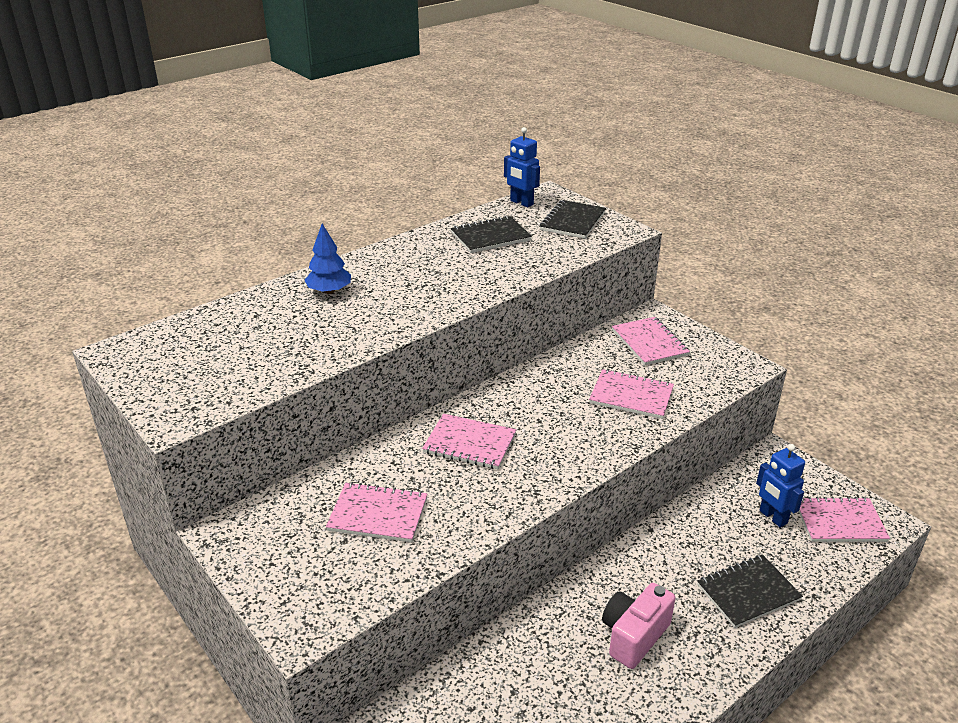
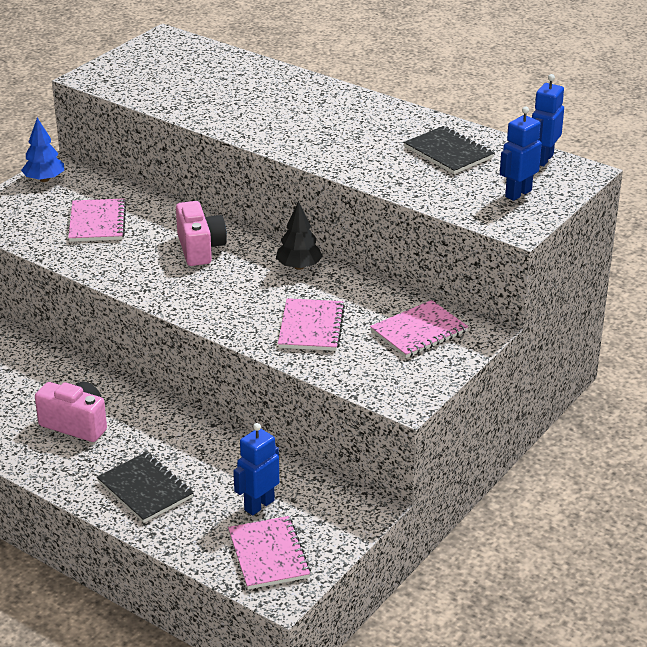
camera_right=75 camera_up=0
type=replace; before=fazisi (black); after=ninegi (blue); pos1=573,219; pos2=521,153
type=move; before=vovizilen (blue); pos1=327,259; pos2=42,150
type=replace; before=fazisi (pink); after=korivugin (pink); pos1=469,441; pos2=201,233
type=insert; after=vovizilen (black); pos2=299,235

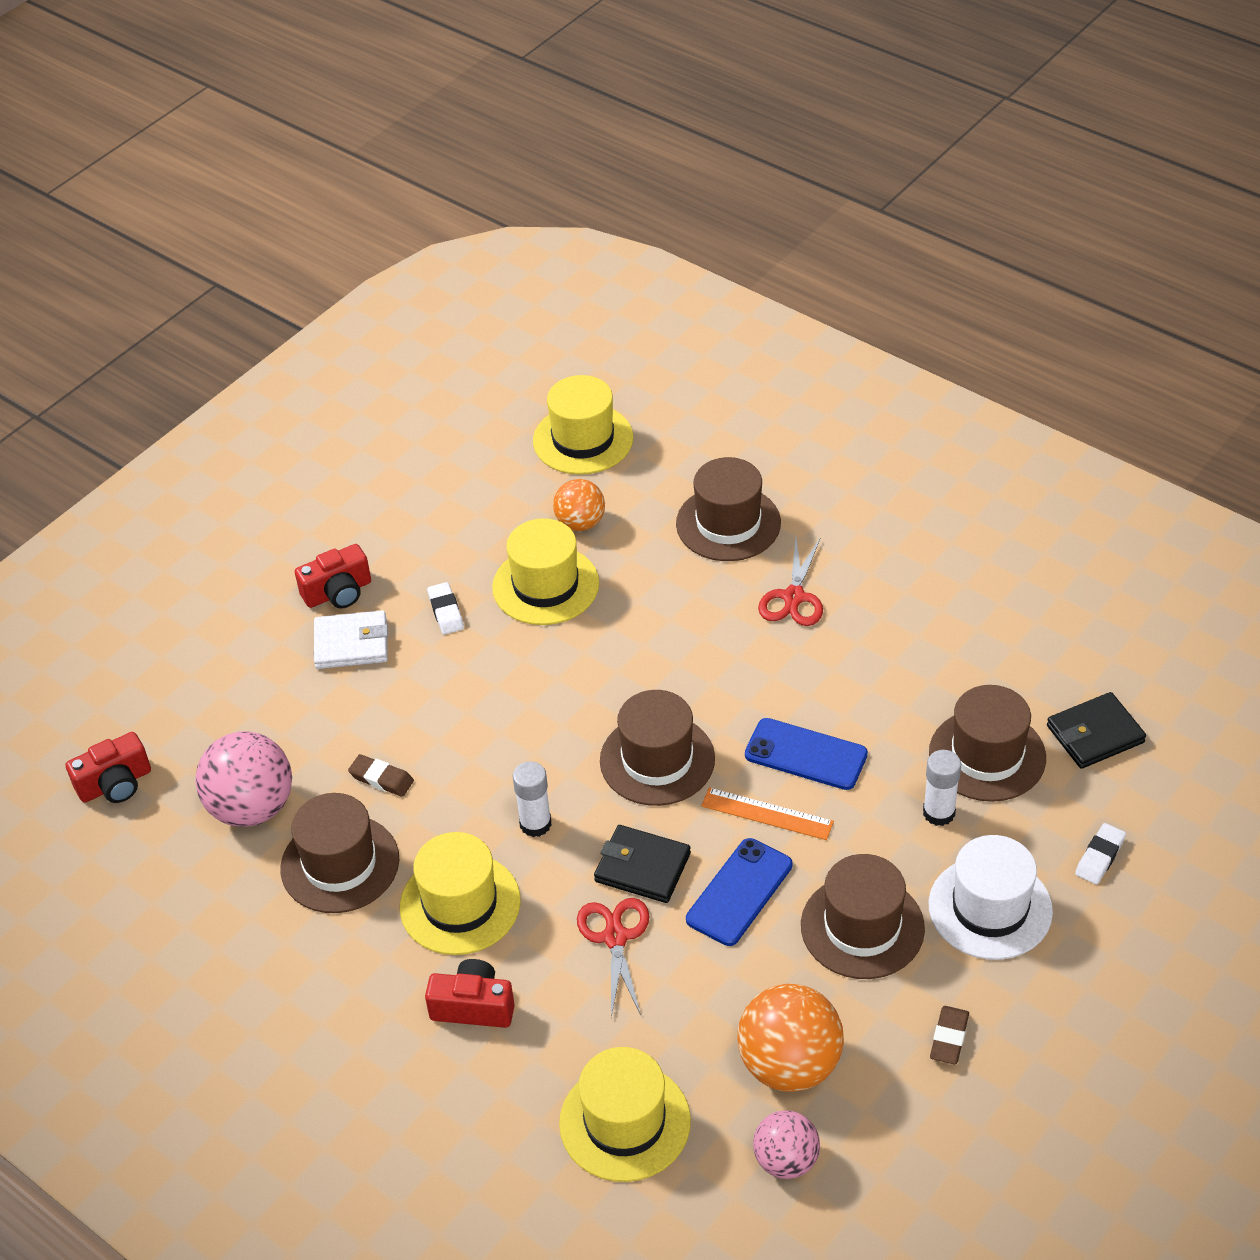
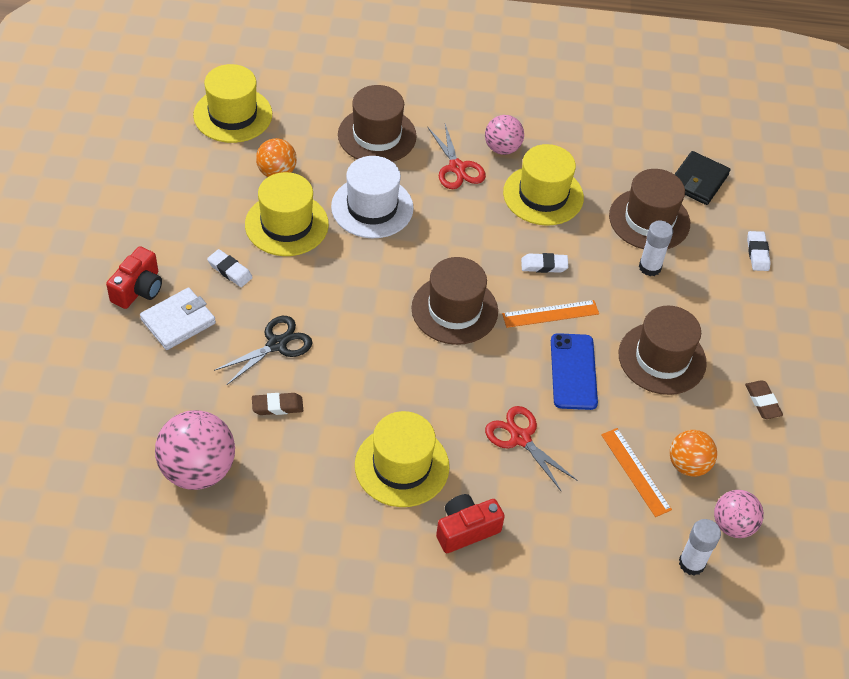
camera_right=-40 camera_up=5
type=replace; before=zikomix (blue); after=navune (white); pos1=806,754; pos2=545,263
type=delete; before=korivugin (red); pos1=108,767
type=move; before=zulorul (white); pos1=532,799; pos2=700,547
type=delete; before=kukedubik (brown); pos1=339,853
type=delete; before=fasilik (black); pos1=642,864
type=move; before=kukedubik (white); pos1=990,897; pos2=372,197
type=resize; before=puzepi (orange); pos1=790,1038; pos2=693,453; scale=0.61
type=move; before=kukedubik (yellow); pos1=625,1114; pos2=543,185
type=insert; after=puzepi (pink); pos2=504,135
type=insert; after=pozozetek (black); pos2=263,351
type=insert; after=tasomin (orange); pos2=636,472

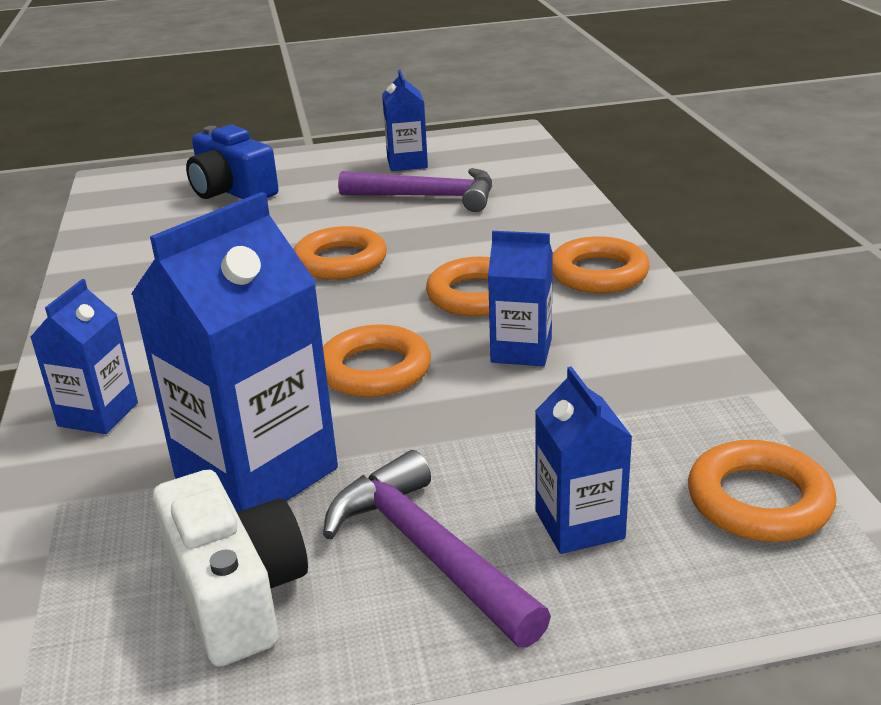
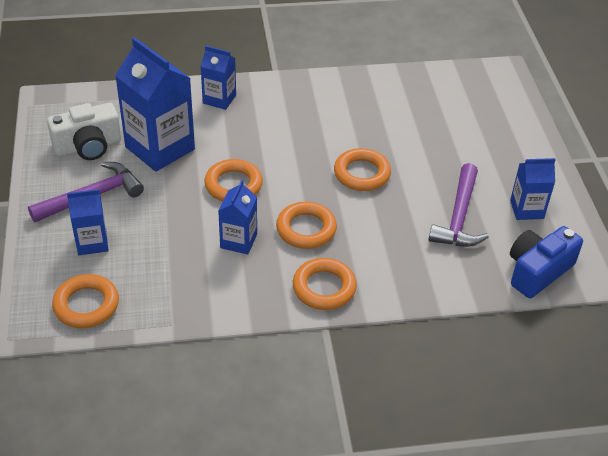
camera_right=90 camera_up=15
type=move; before=korivugin (blue); pos1=232,162; pos2=546,262

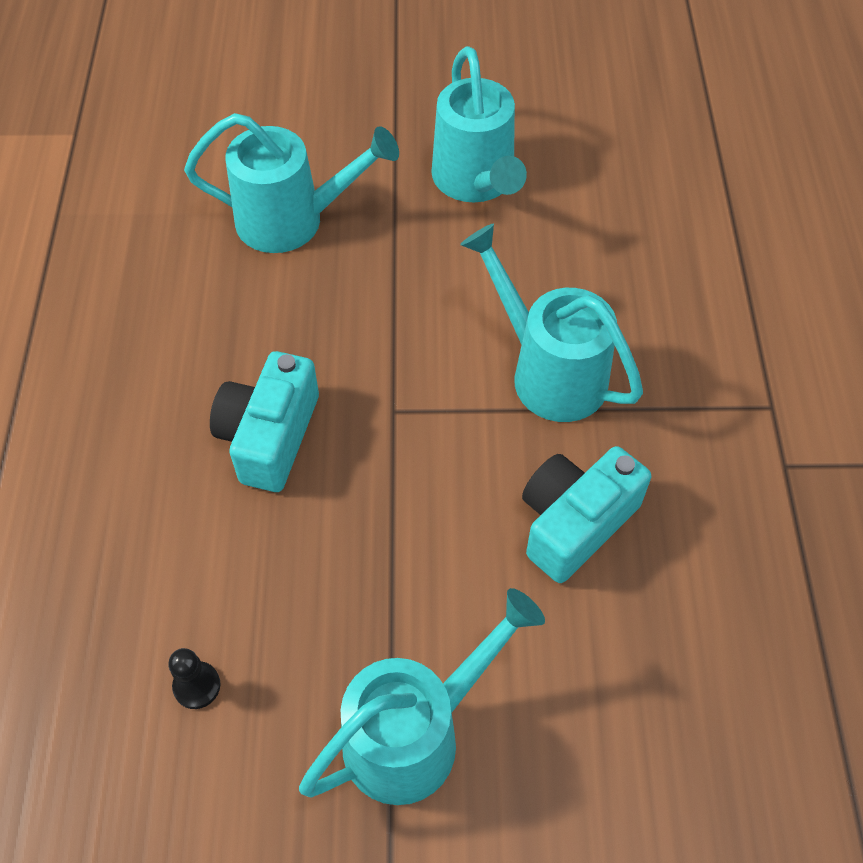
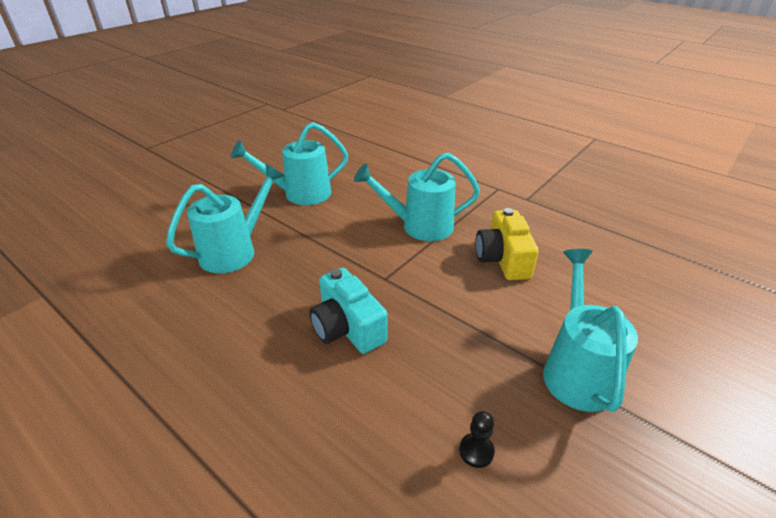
camera_right=-50 camera_up=-20
type=rotate; before=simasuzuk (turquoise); pos1=479,124; pos2=289,163; turn=135
type=recolor; before=korivugin (turquoise); after=korivugin (yellow); pos1=586,514; pos2=507,244

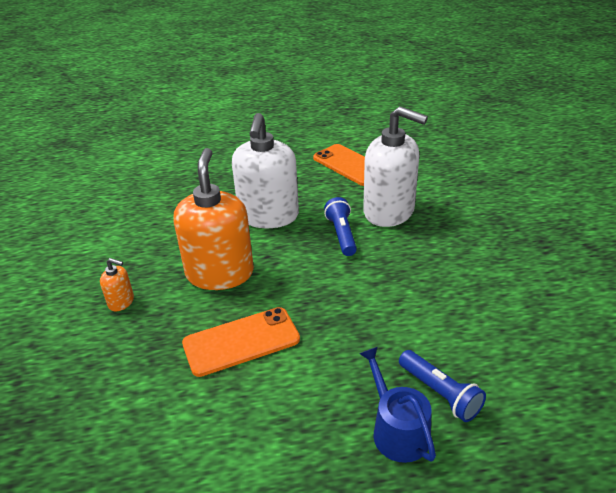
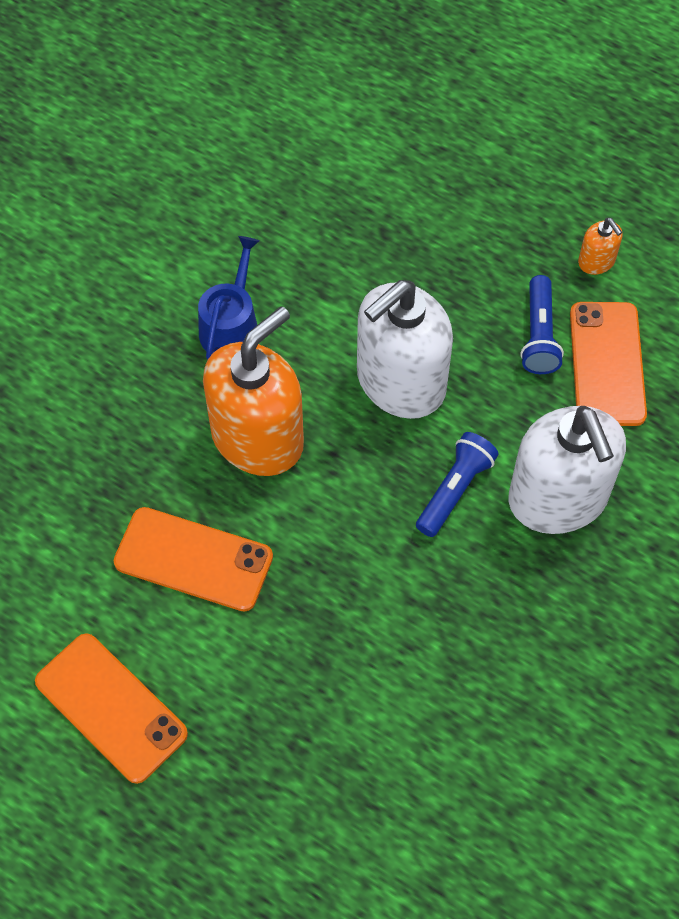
camera_right=40 camera_up=25
type=move; before=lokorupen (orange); pos1=117,284; pos2=600,246
type=move; before=simasuzuk (blue); pos1=397,405; pos2=228,298
type=move; before=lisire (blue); pos1=442,386; pos2=542,324
type=insert; after=zikomix (orange); pos2=111,708

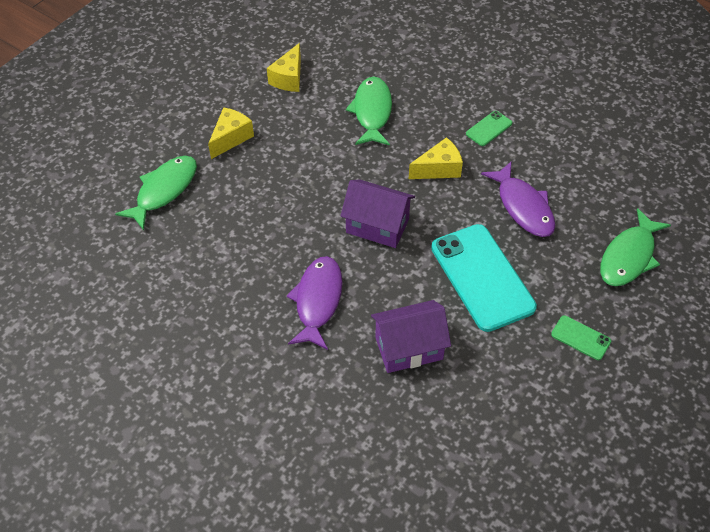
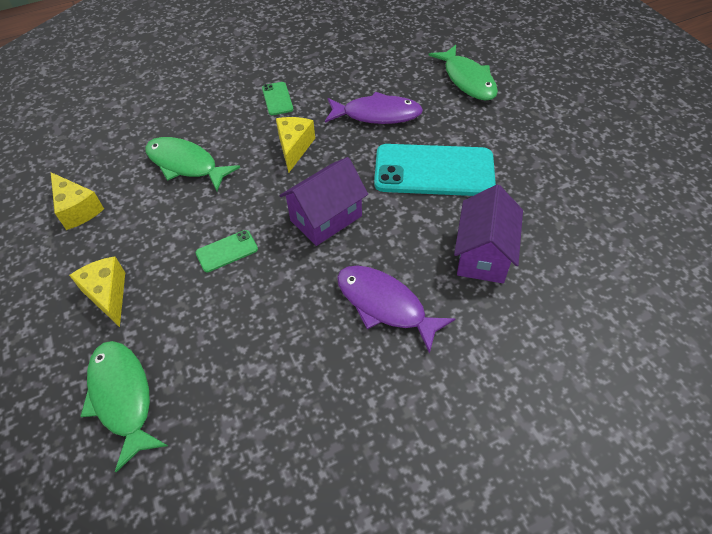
camera_right=-60 camera_up=0
type=move; before=zikomix (green); pos1=581,337; pos2=226,251

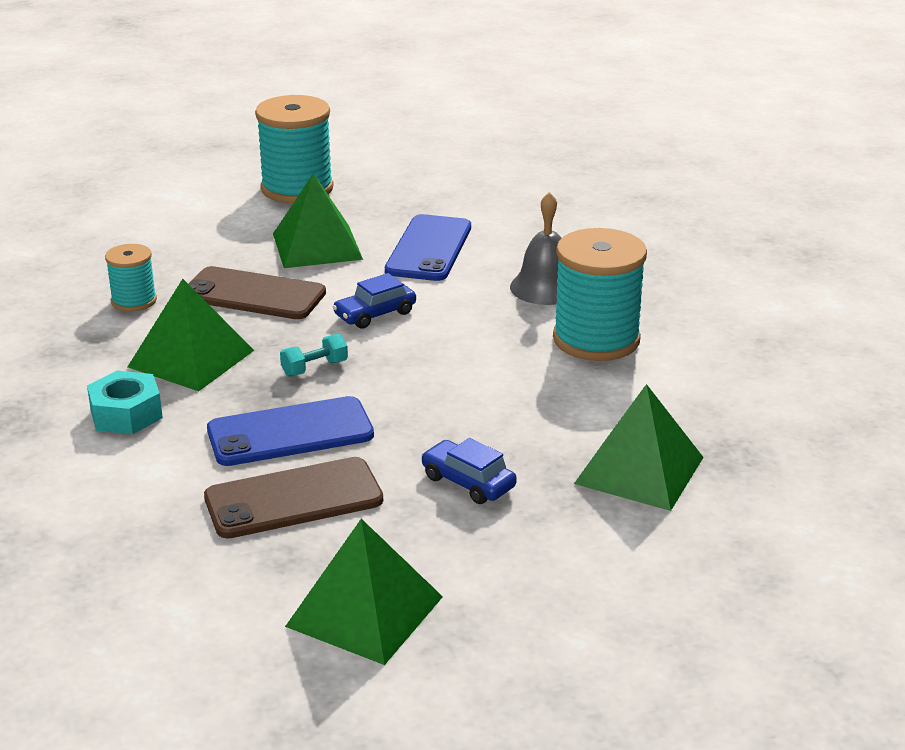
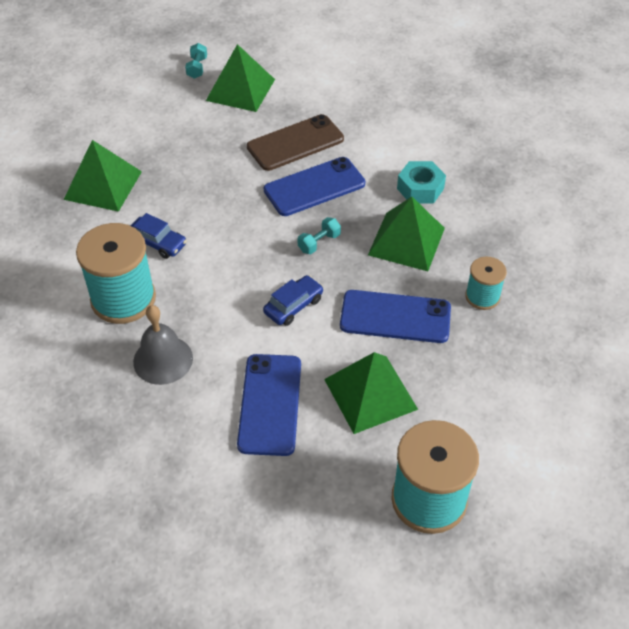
camera_right=170 camera_up=20
type=recolor; before=zikomix (brown); after=zikomix (blue); pos1=257,292; pos2=395,316
type=move; before=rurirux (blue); pos1=469,471; pos2=158,236
type=insert; after=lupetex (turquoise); pos2=196,61

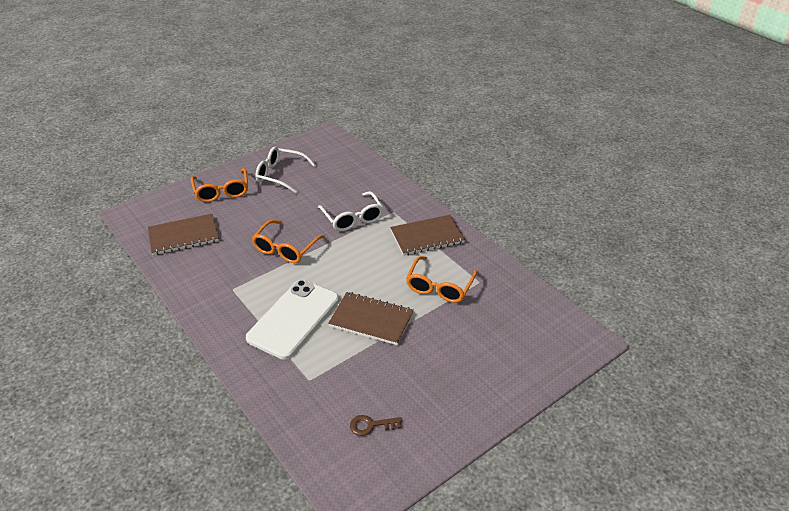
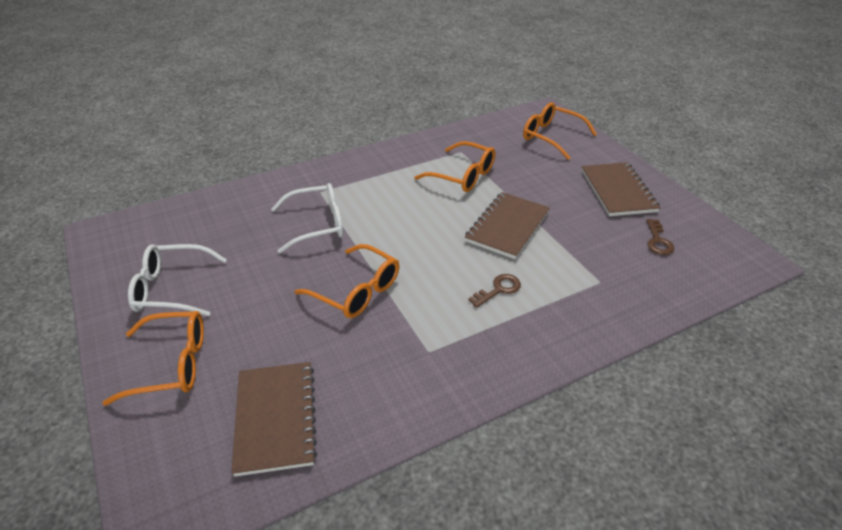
camera_right=-80 camera_up=0
type=rotate; before=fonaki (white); pos1=285,169; pos2=177,280; turn=60
type=move; before=fazisi (brown); pos1=427,235; pos2=620,189
type=replace; before=zikomix (white); after=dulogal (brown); pos1=292,320; pos2=494,291
type=insert; after=fonaki (orange); pos2=560,131

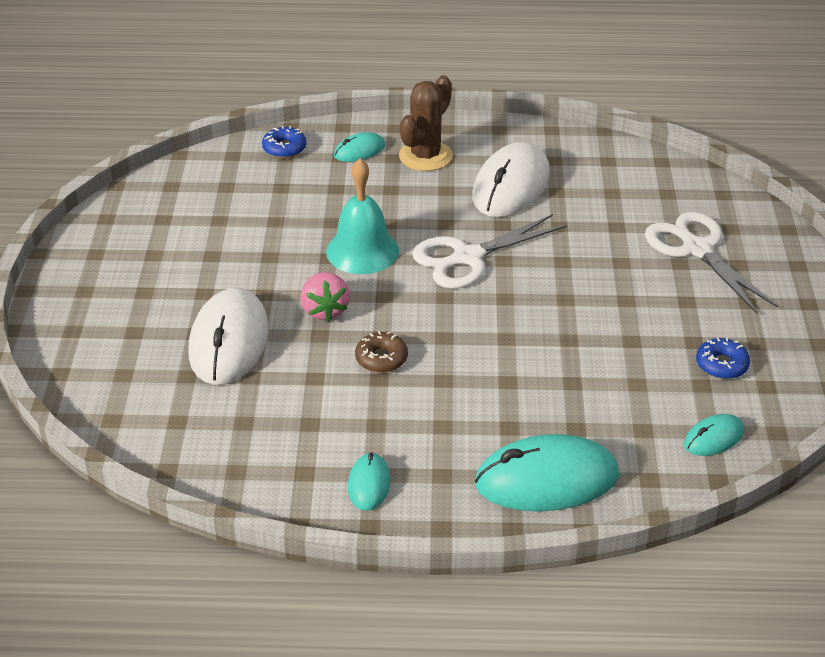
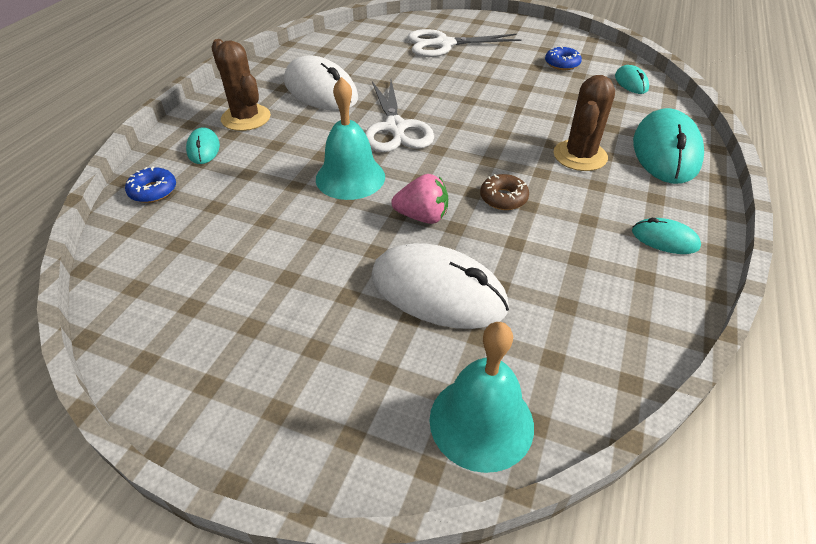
camera_right=-70 camera_up=5
type=insert; after=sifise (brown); pos2=584,123
type=insert; after=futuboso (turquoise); pos2=481,397

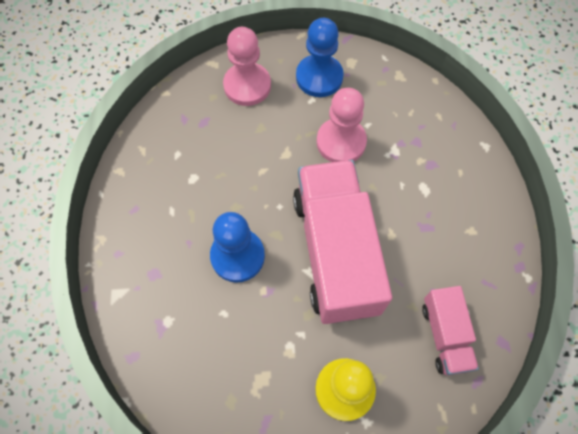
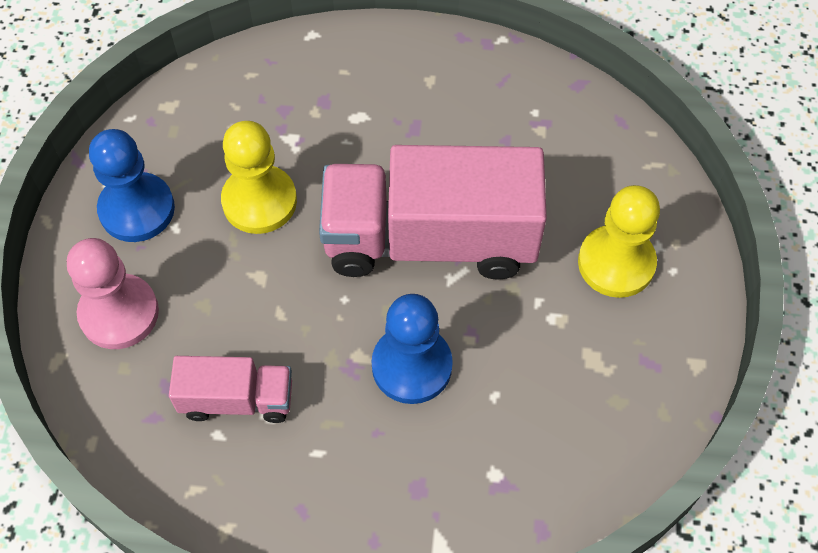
camera_right=-80 camera_up=-5
type=recolor; before=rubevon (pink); after=rubevon (yellow); pos1=342,125; pos2=259,177
type=move; before=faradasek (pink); pos1=450,331; pos2=230,389

